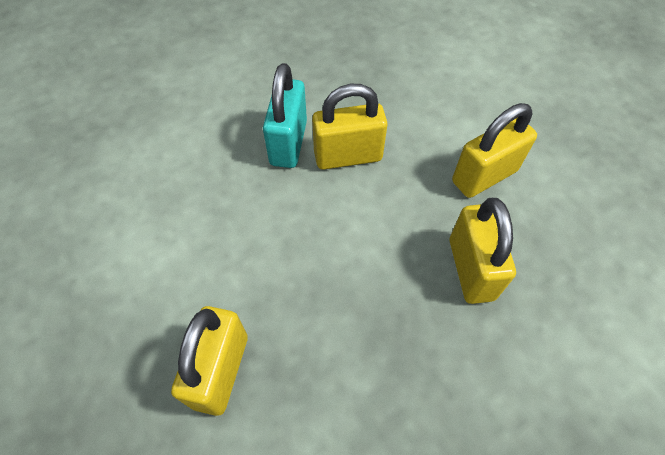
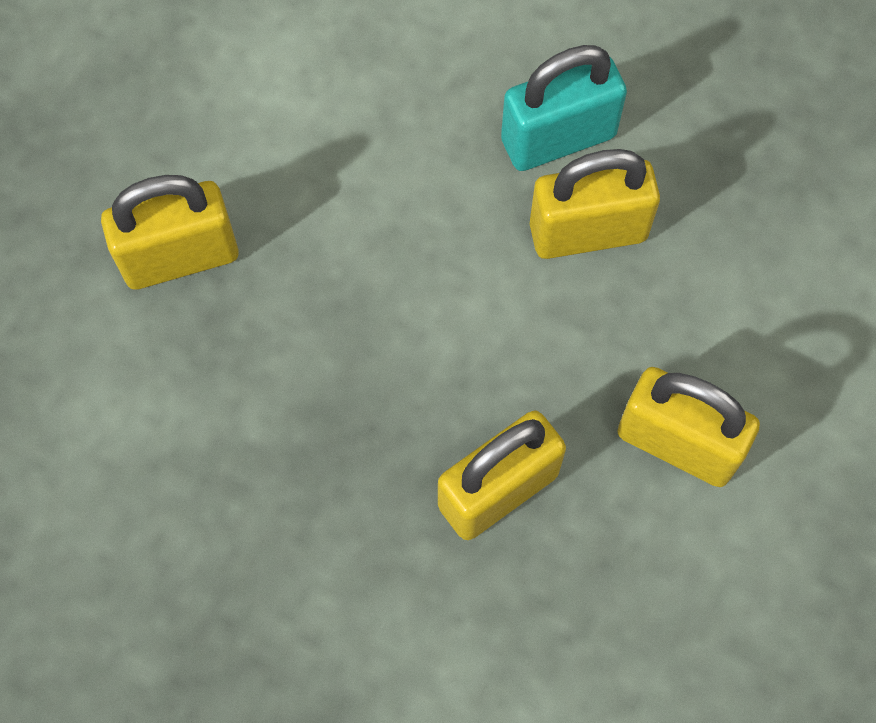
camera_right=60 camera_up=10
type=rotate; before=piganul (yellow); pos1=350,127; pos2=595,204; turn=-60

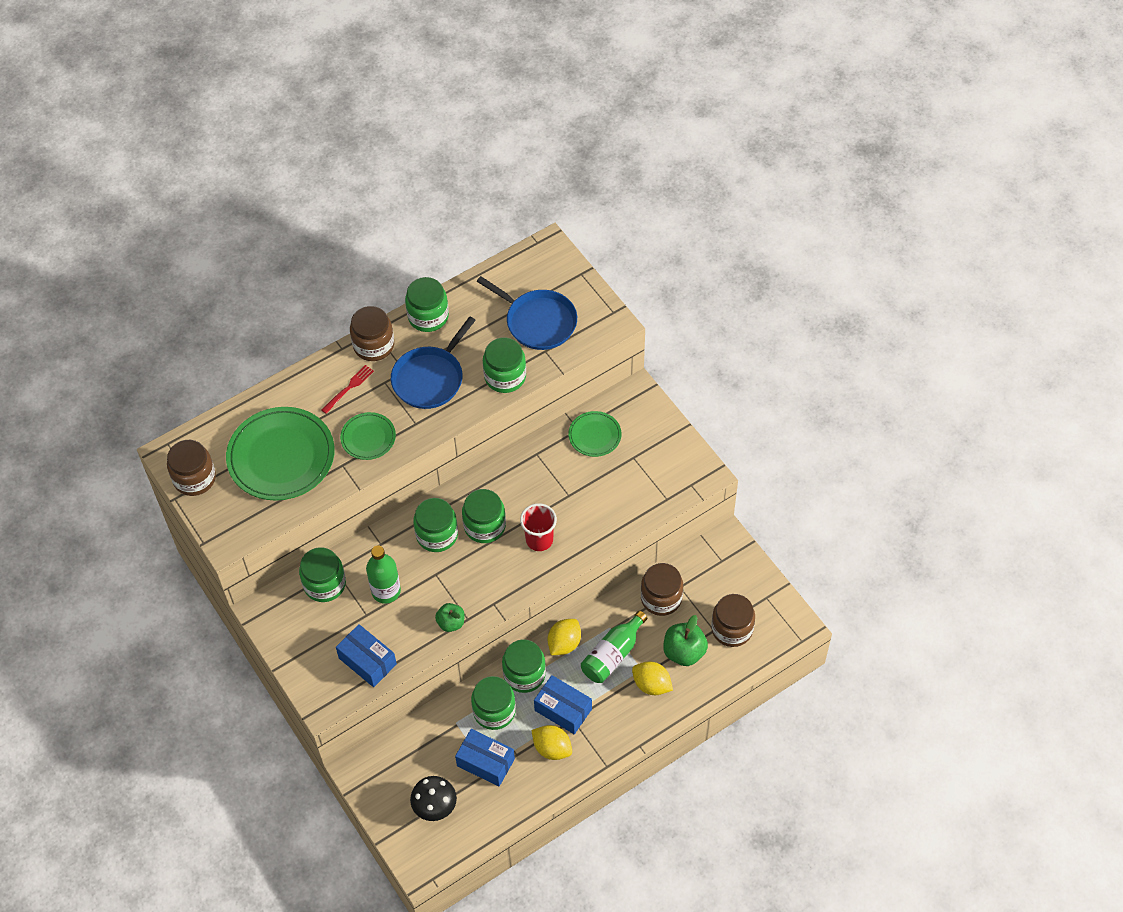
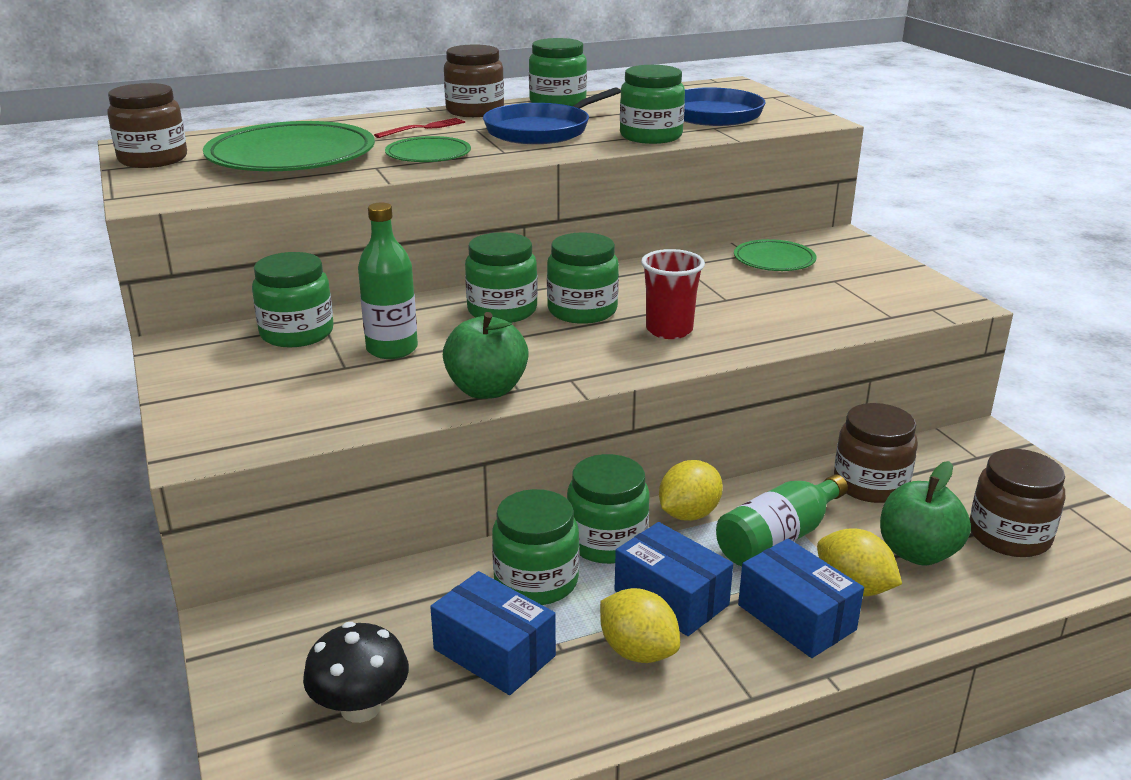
camera_right=10 camera_up=-30
type=resize; before=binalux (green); pos1=450,617; pos2=486,355; scale=1.56
type=move; before=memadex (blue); pos1=366,655; pos2=801,598

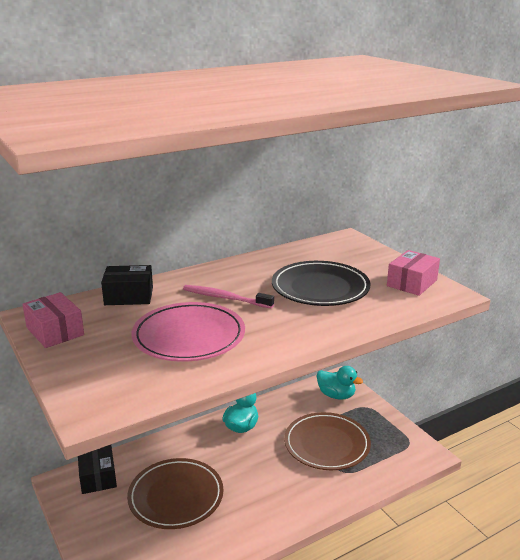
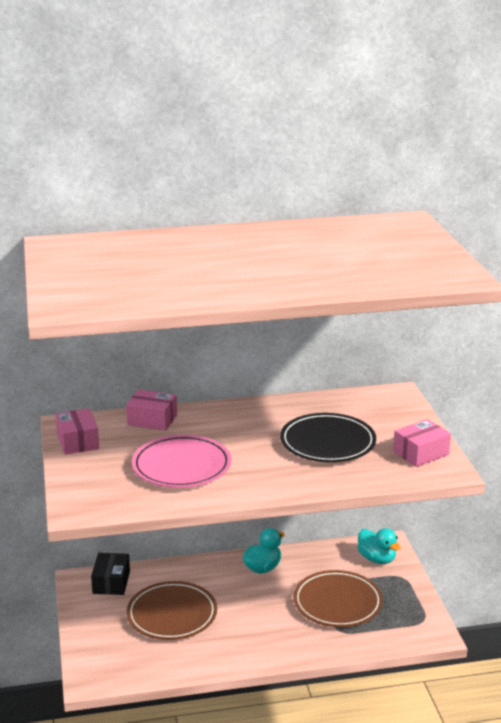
camera_right=20 camera_up=0
type=recolor; before=memadex (black); after=memadex (pink); pos1=127,285; pos2=151,410
type=delete; before=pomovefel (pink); pos1=228,296

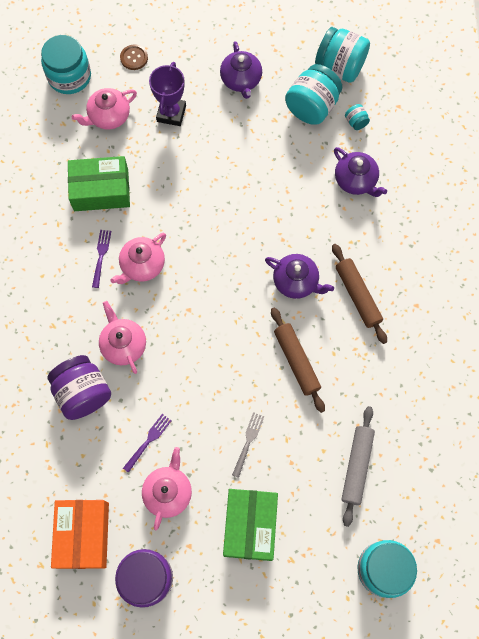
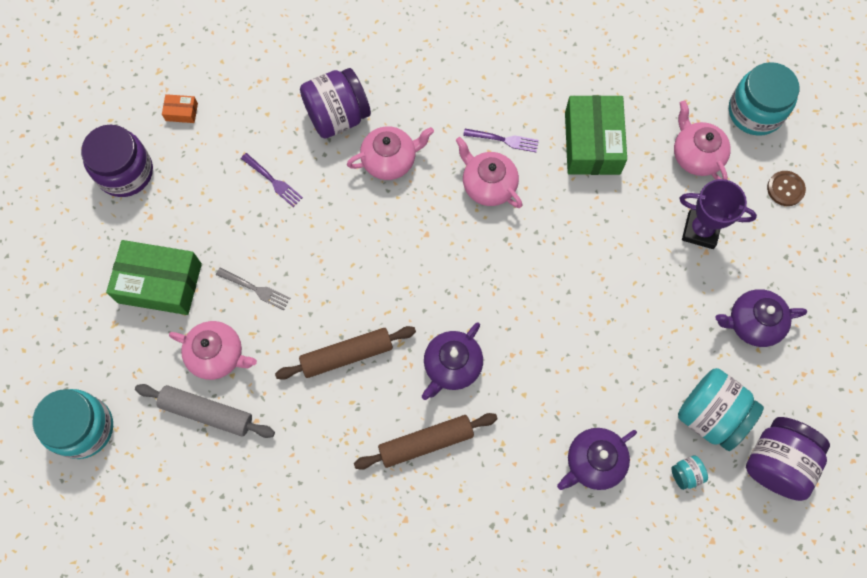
camera_right=95 camera_up=0
type=recolor; before=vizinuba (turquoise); after=vizinuba (purple); pos1=342,55; pos2=788,459
type=move; before=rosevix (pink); pos1=167,488; pos2=213,350
type=resize; before=memadex (orange); pos1=80,534; pos2=180,108; scale=0.43

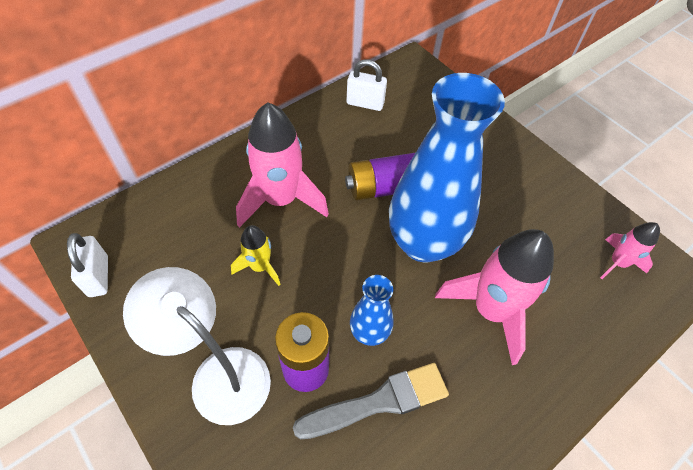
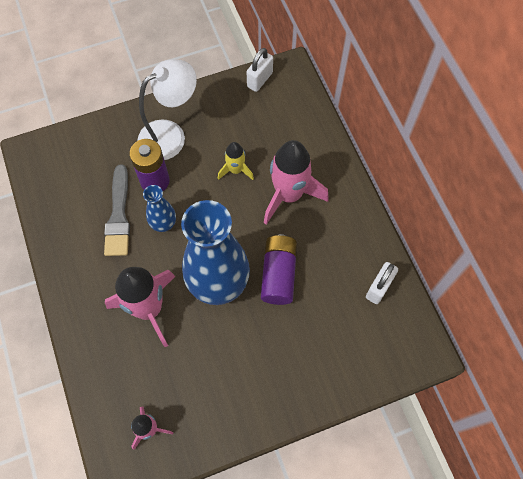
camera_right=110 camera_up=10
type=rotate; before=piganul (white); pos1=87,265; pos2=260,70; turn=-60

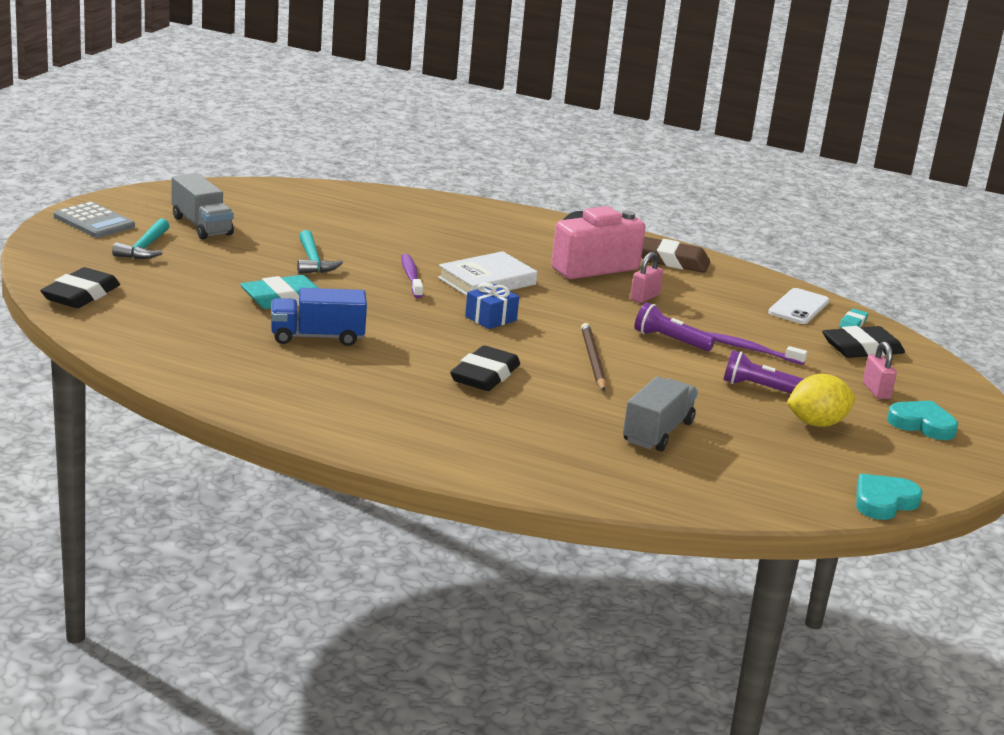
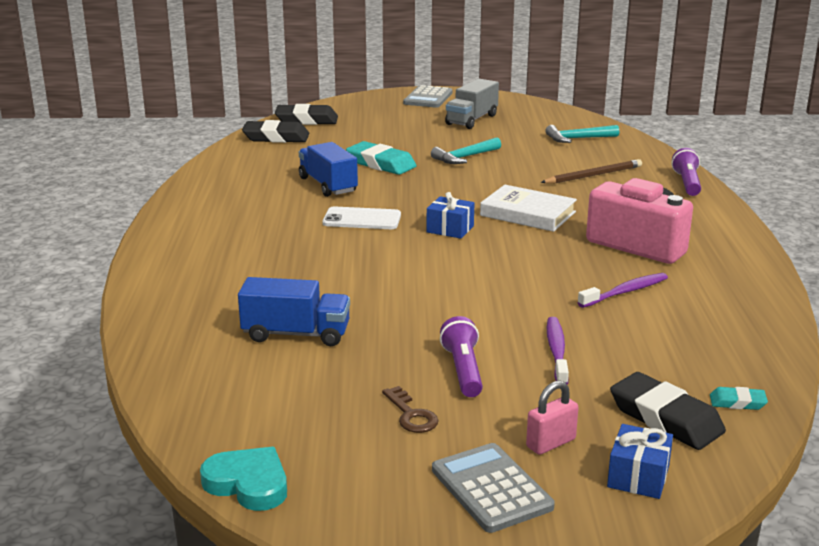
camera_right=70 camera_up=0
type=move; before=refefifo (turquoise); pos1=140,238; pos2=582,134
type=delete; before=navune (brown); pos1=675,254
type=delete; before=piganul (pink); pos1=646,277
type=move; before=pomovefel (purple); pos1=412,276; pos2=622,290
type=move; before=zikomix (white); pos1=799,306; pos2=362,218
type=move; before=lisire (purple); pos1=675,326; pos2=686,172
type=move; before=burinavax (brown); pos1=593,357; pos2=591,171
type=move; before=navune (black); pos1=485,368; pos2=275,131
type=replace; before=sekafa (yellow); after=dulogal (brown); pos1=821,400; pos2=410,409
type=recolor; before=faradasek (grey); after=faradasek (blue); pos1=660,413; pos2=294,311
type=replace; before=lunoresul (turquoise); after=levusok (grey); pos1=922,420; pos2=493,488
type=insert; after=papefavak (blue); pos2=640,461

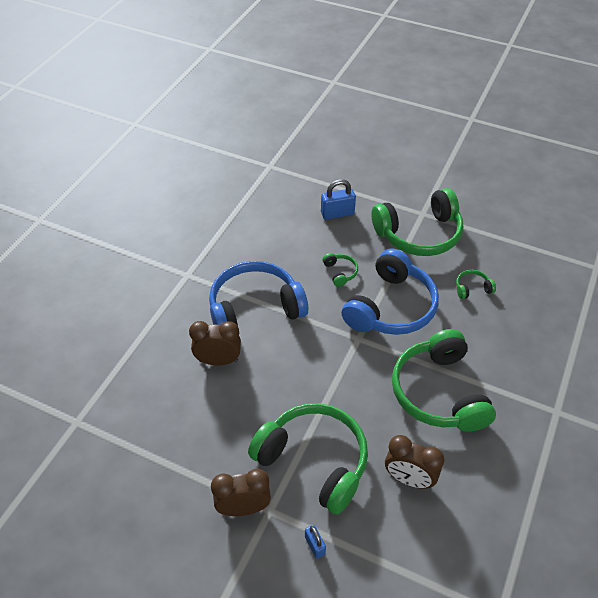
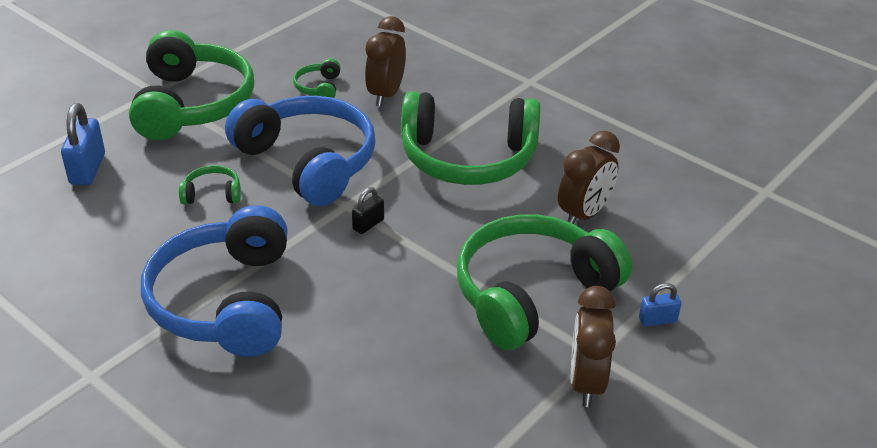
camera_right=-75 camera_up=-10
type=move; before=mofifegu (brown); pos1=215,343; pos2=385,61
type=insert; after=piganul (black); pos2=368,210

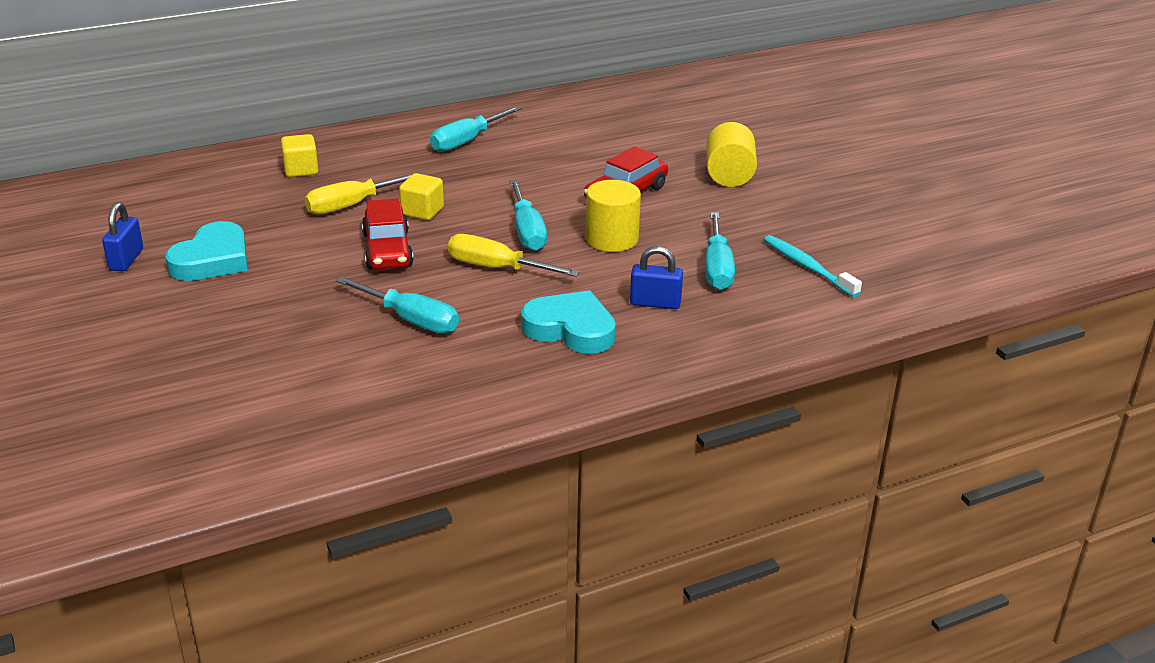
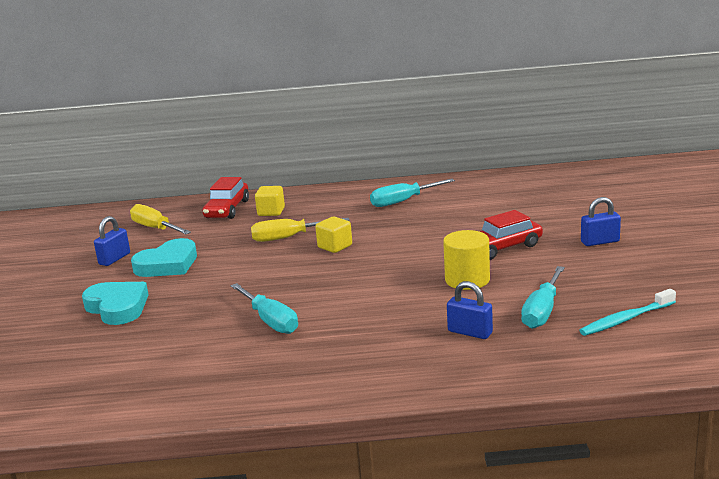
camera_right=25 camera_up=-10
type=replace; before=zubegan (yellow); after=piganul (blue); pos1=731,154; pos2=601,221
type=delete; before=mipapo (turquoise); pos1=528,215
type=move; before=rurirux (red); pos1=388,234; pos2=225,198
type=move; before=mipapo (yellow); pos1=514,255; pos2=160,219
type=rotate; before=pomovefel (turquoise); pos1=813,266; pos2=627,312; turn=-105
type=move; before=lunoresul (turquoise); pos1=568,322; pos2=115,303

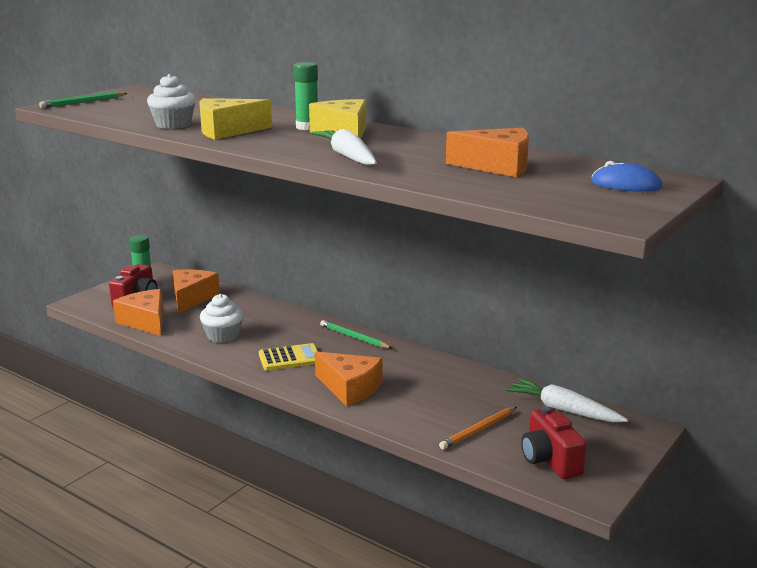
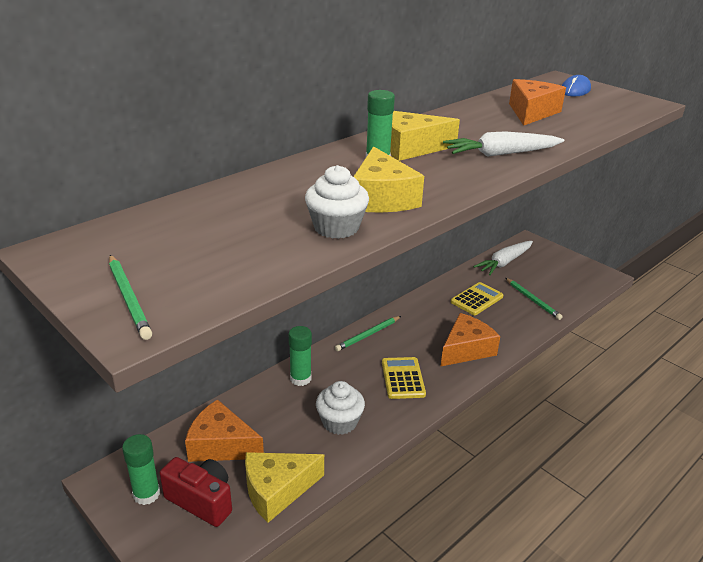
camera_right=-80 camera_up=10
type=recolor; before=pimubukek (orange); after=pimubukek (yellow); pos1=138,312; pos2=284,487
type=delete; before=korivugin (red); pos1=553,442
type=recolor; before=burinavax (orange); after=burinavax (green); pos1=478,428; pos2=534,299
type=insert; after=levusok (yellow); pos2=477,298
type=insert; after=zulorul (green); pos2=300,356

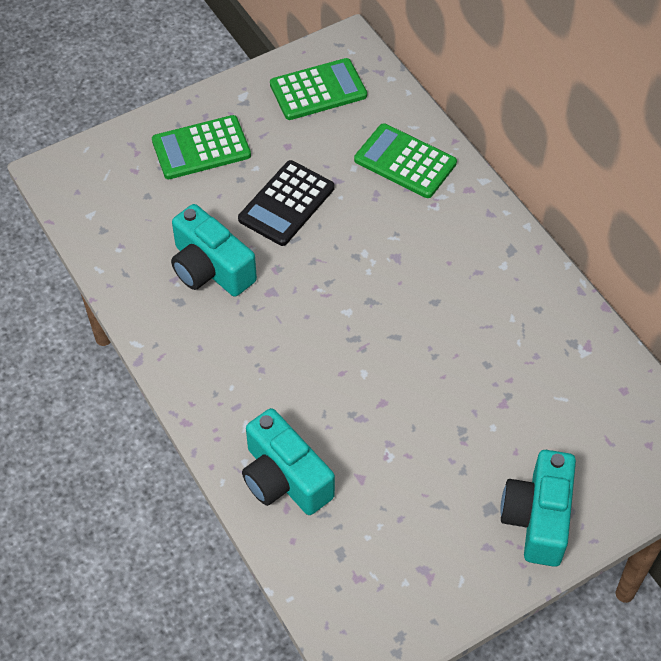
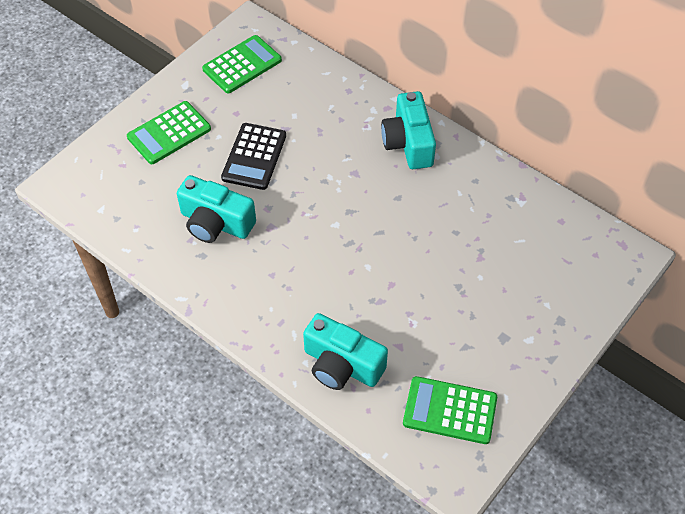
camera_right=-20 camera_up=0
type=move; before=levusok (green); pos1=405,160; pos2=450,410
type=move; before=korivugin (turquoise); pos1=538,508; pos2=408,130

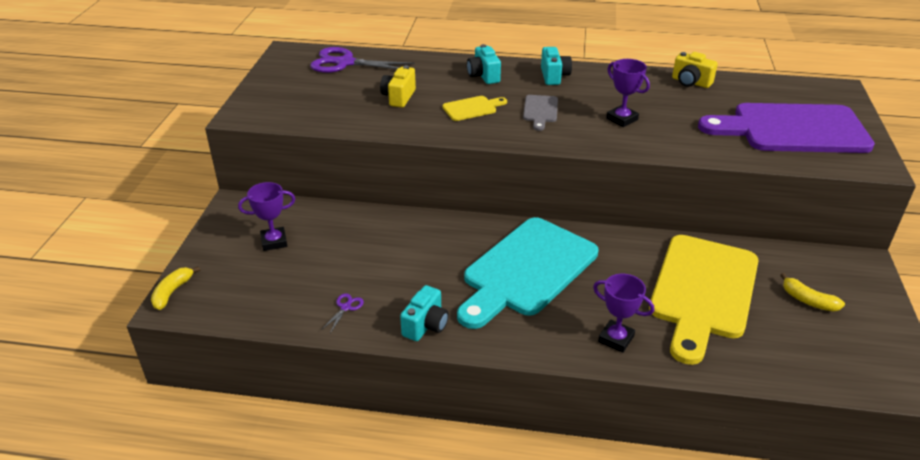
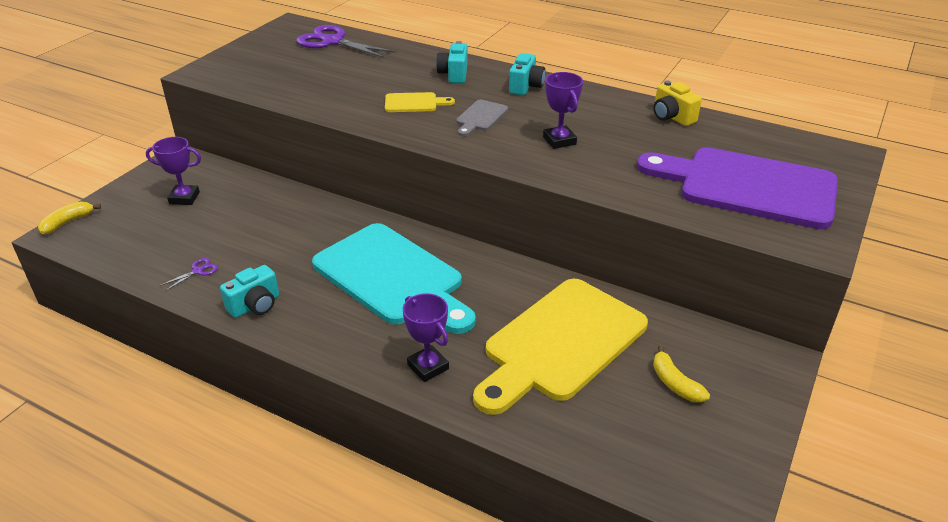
camera_right=20 camera_up=0
type=delete; before=korivugin (yellow); pos1=398,86
type=rotate; before=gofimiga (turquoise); pos1=527,273; pos2=394,278; turn=-105

